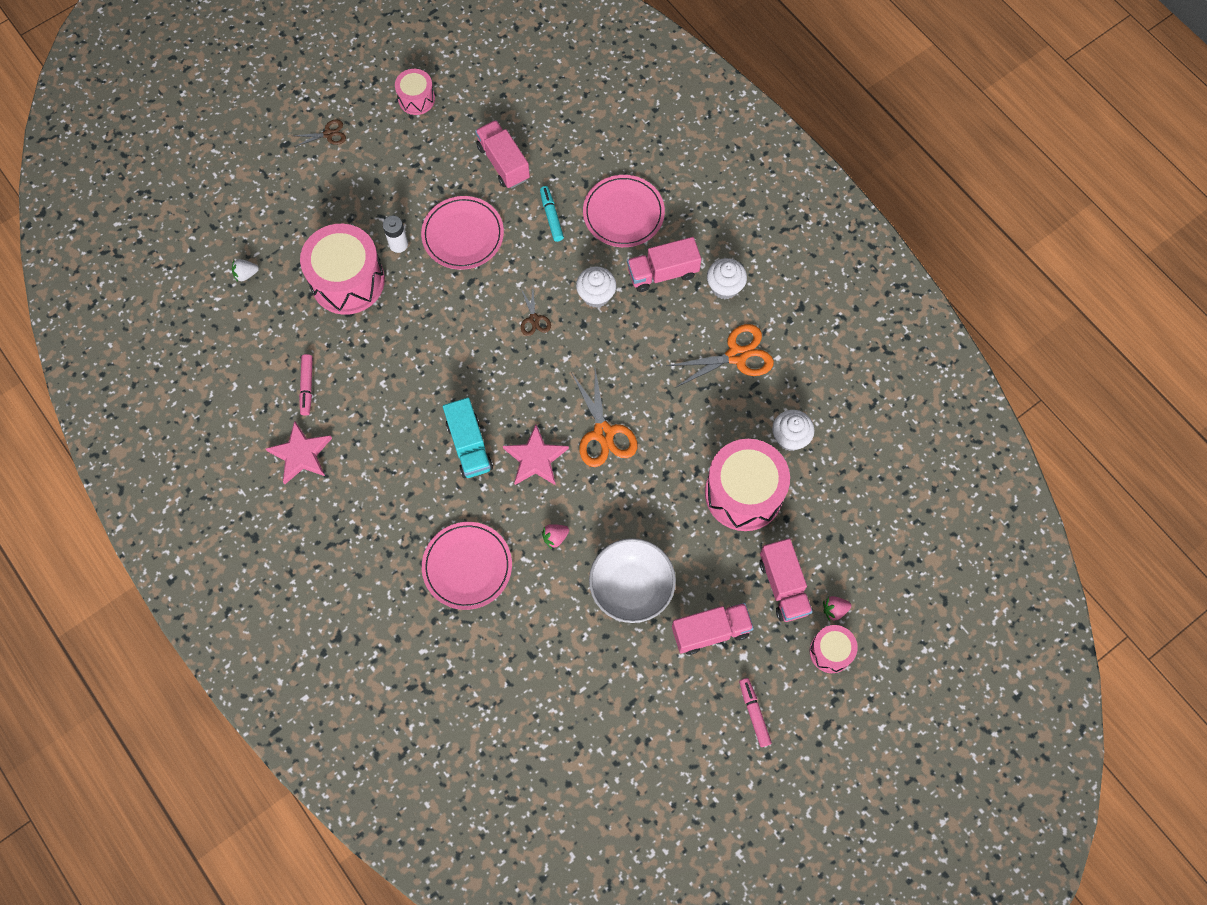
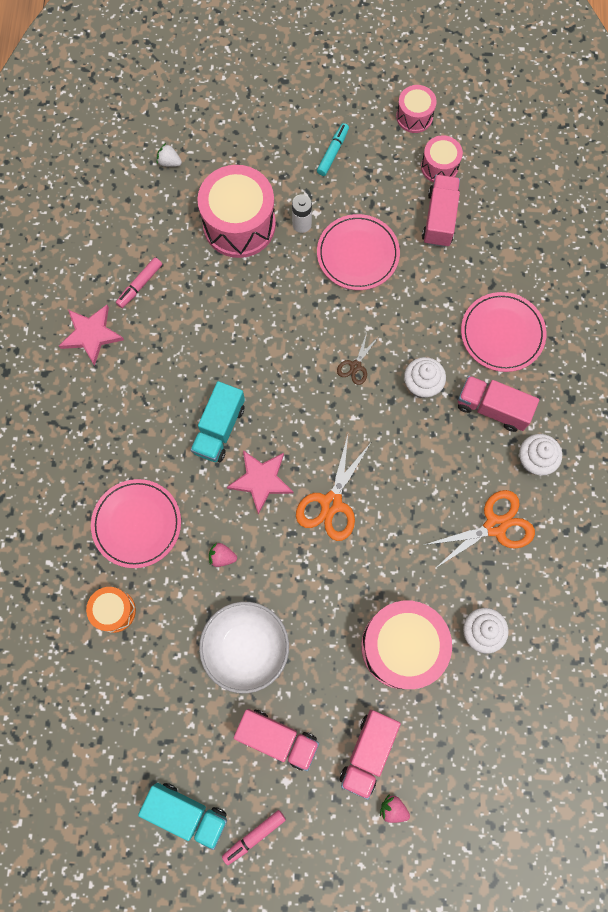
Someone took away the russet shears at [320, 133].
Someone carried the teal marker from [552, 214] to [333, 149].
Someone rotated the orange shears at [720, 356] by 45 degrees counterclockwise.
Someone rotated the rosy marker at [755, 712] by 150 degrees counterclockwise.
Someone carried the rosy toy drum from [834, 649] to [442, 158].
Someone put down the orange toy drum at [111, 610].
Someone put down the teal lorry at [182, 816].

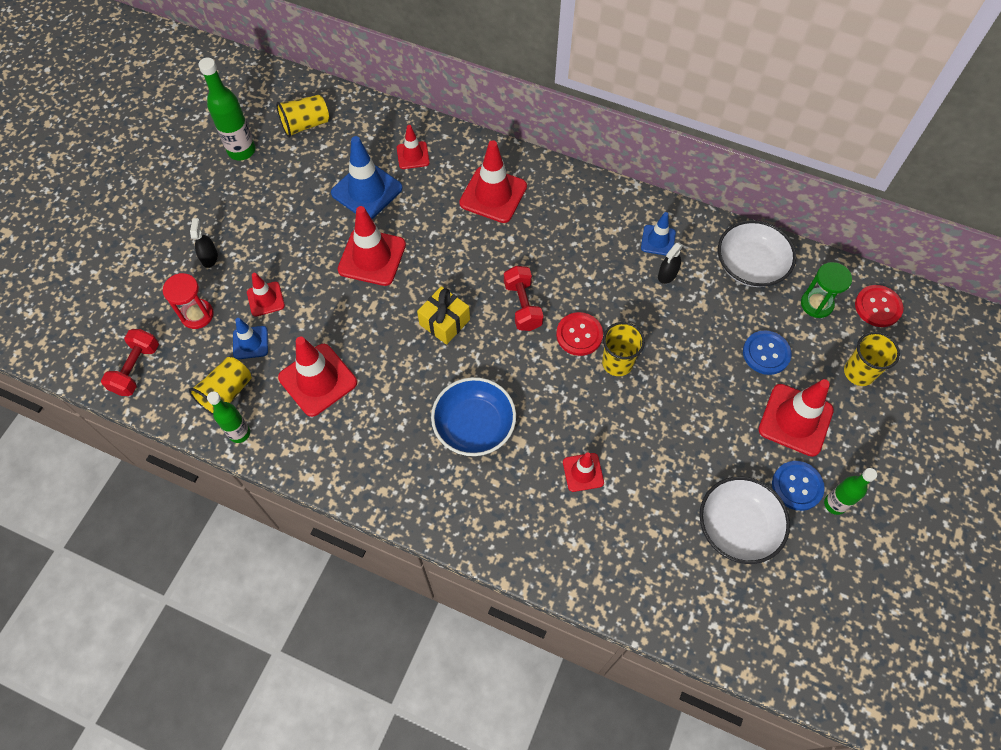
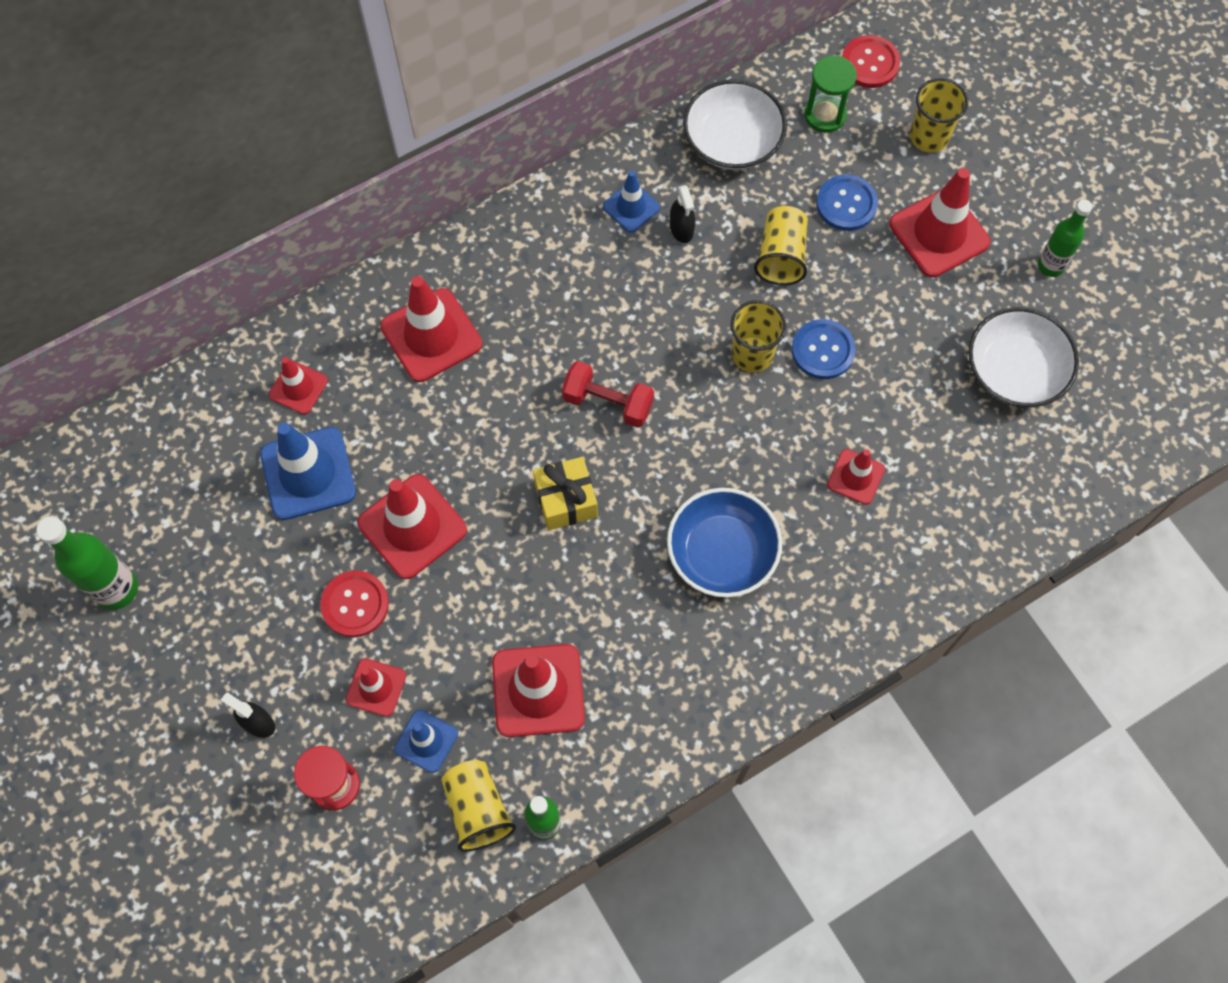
Someone took away the crimson hand weight at [130, 362].
Someone carried the bright yellow cup from [302, 116] to [781, 245].
Someone carried the crimson button from [579, 334] to [354, 603].
Someone carried the royal blue button from [798, 486] to [824, 349].

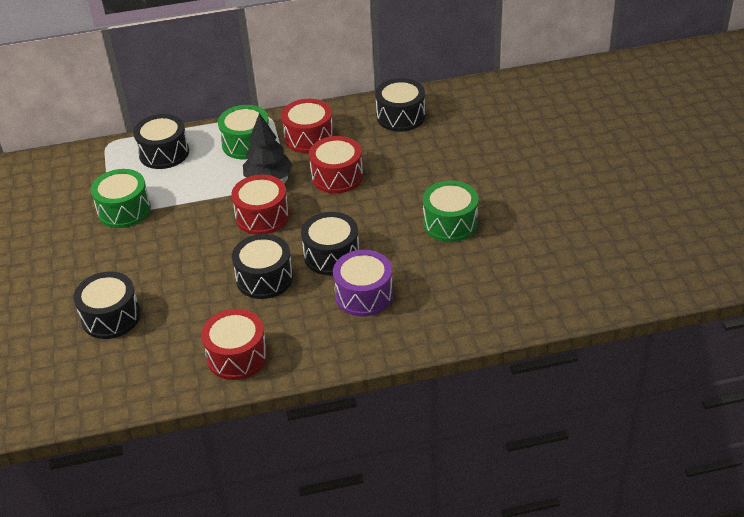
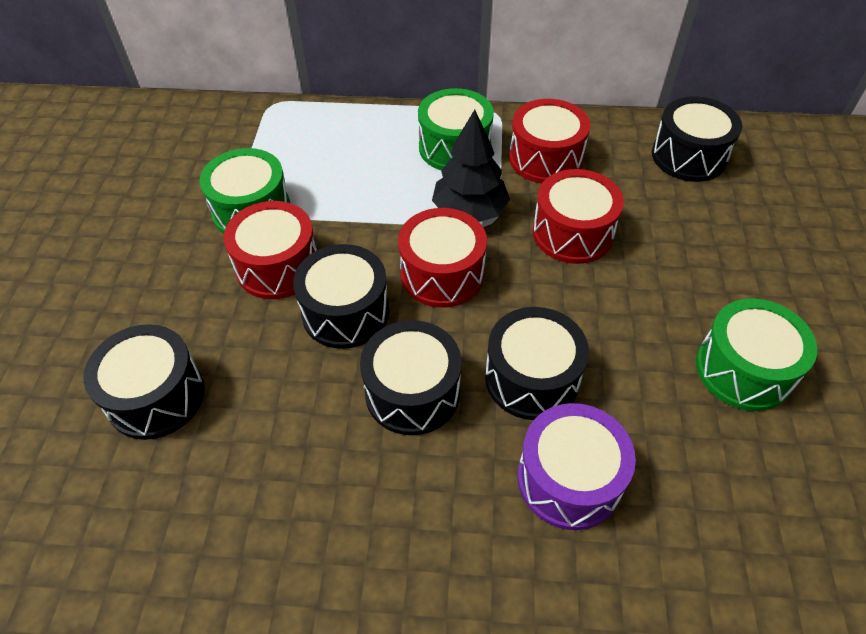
Someone carried the black toy drum from [161, 141] to [341, 296].
Someone carried the crimson toy drum from [234, 344] to [270, 250].

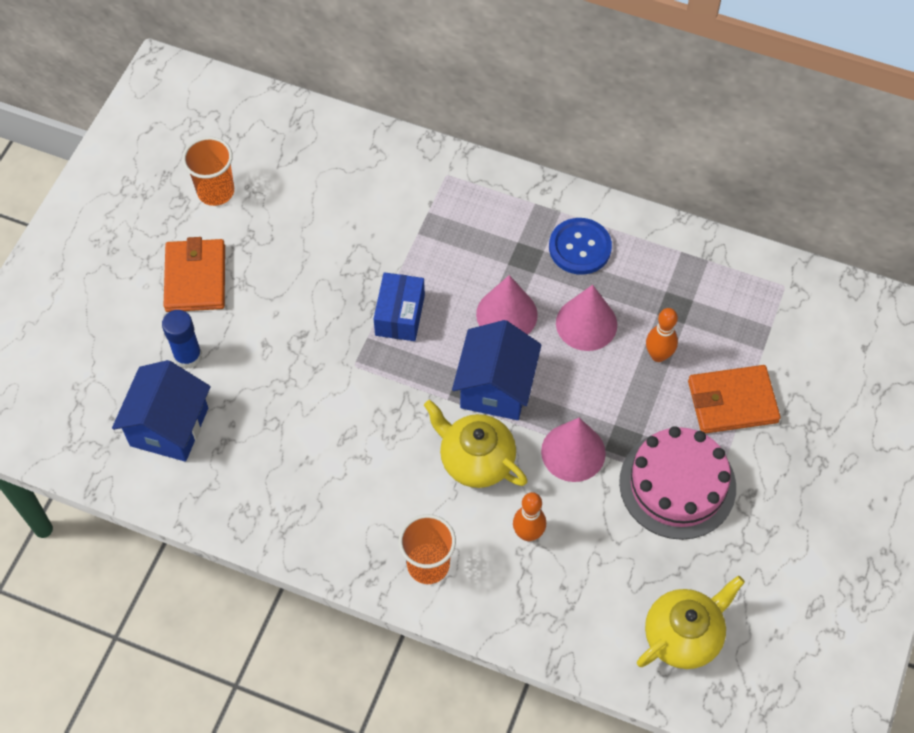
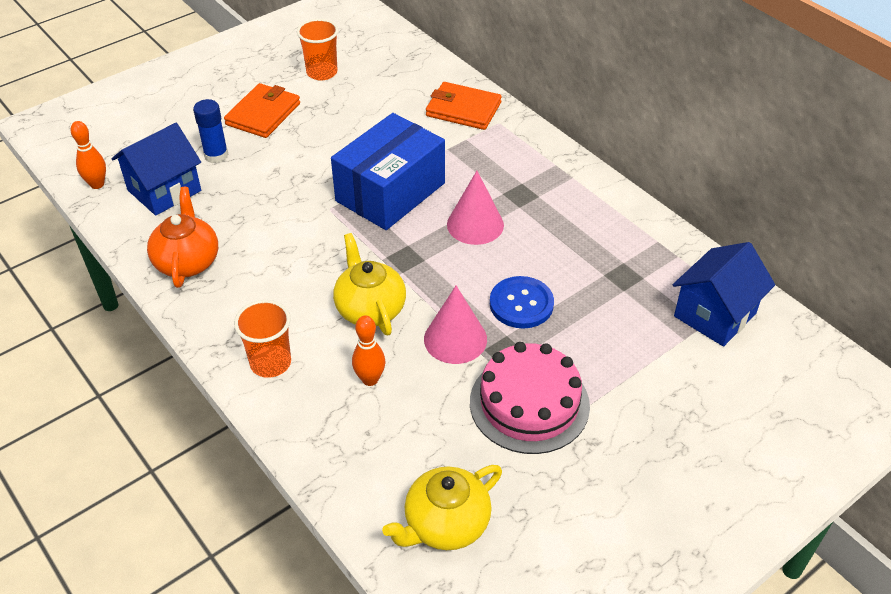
Someone scaled the royal blue box at [399, 306] by 1.85.
Someone carried the royal blue toy house from [496, 370] to [724, 294].
Someone carried the royal blue button from [580, 246] to [522, 302].
Someone took away the rosy cone at [586, 318].
Someone rotated the bright yellow teapot at [691, 622] by 150 degrees clockwise.
Someone carried the orange skittle from [662, 335] to [88, 155].
Someone carried the orange billfold from [734, 399] to [464, 106].
Someone put down the orange teapot at [182, 237].

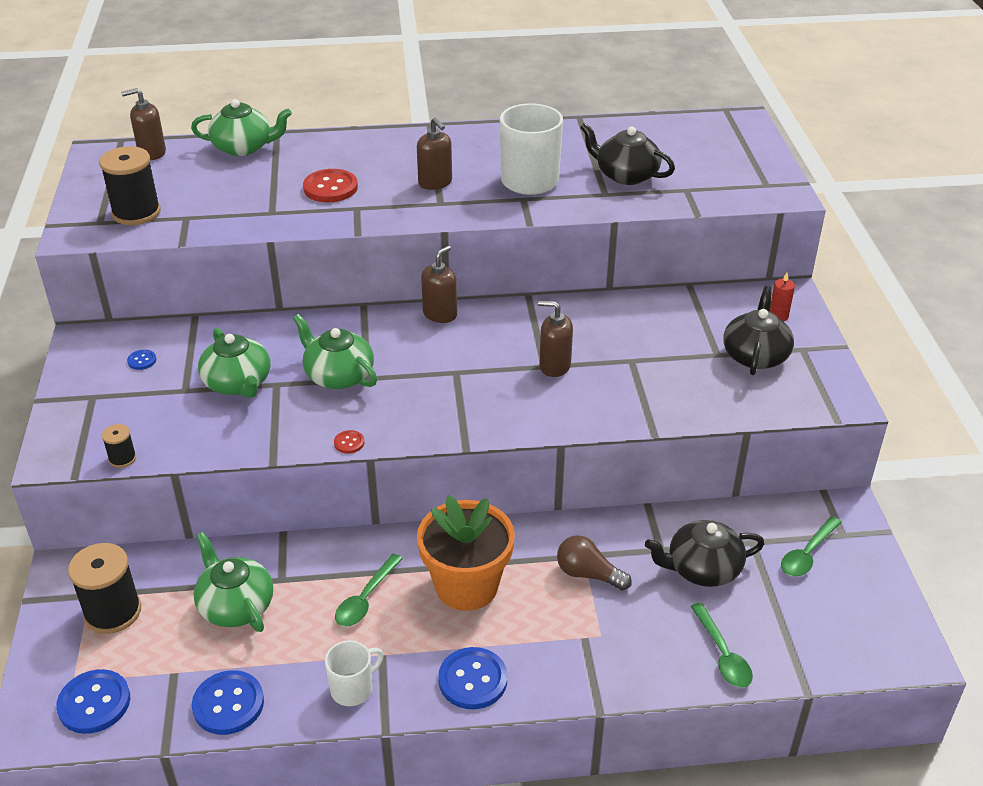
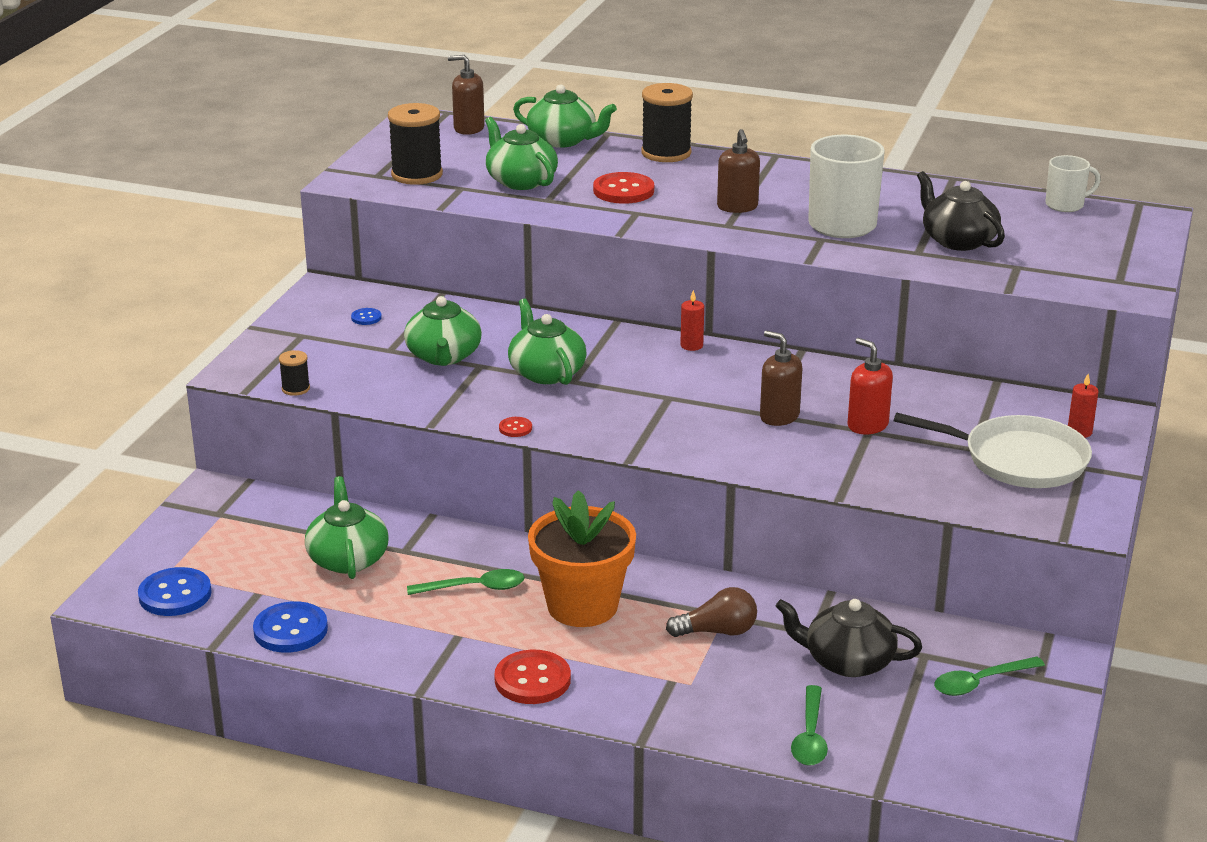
Someone carried the black reel of thread from [104, 588] to [667, 122].
Someone carried the pure white mug from [354, 673] to [1073, 183].
Someone rotated the leaf-green tablespoon at [369, 590] by 150 degrees counterclockwise.
Someone swapped the russet soap pump at [439, 284] for the crimson wax candle at [692, 320].
Someone repainted the royal blue button at [472, 678], which became the crimson button at [532, 677].
Someone rotated the russet bulb at [594, 562] by 120 degrees clockwise.
Someone swapped the black teapot at [758, 330] for the pure white skillet at [993, 450].
Someone put down the leaf-green teapot at [521, 153].
Someone put down the crimson soap pump at [870, 386].

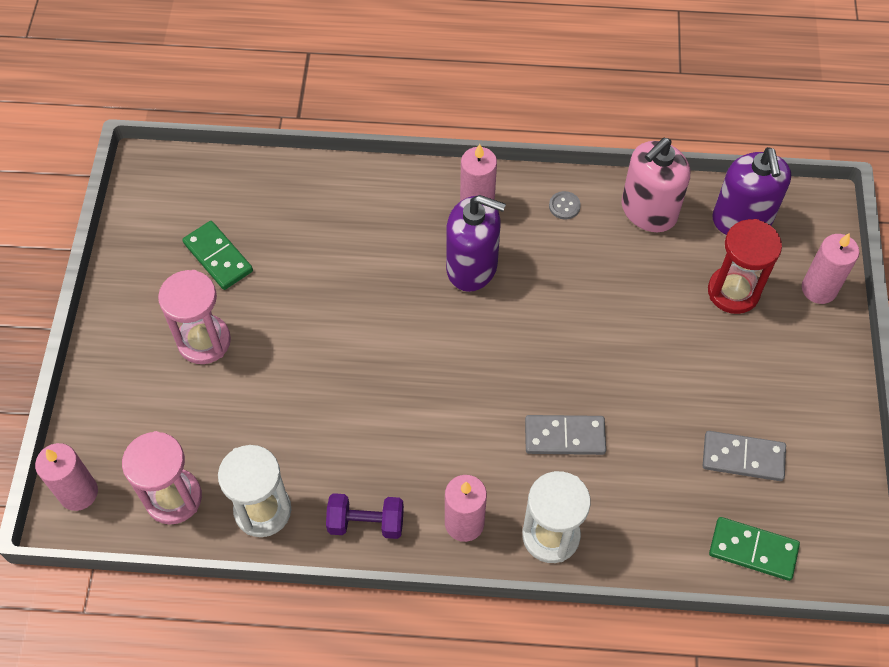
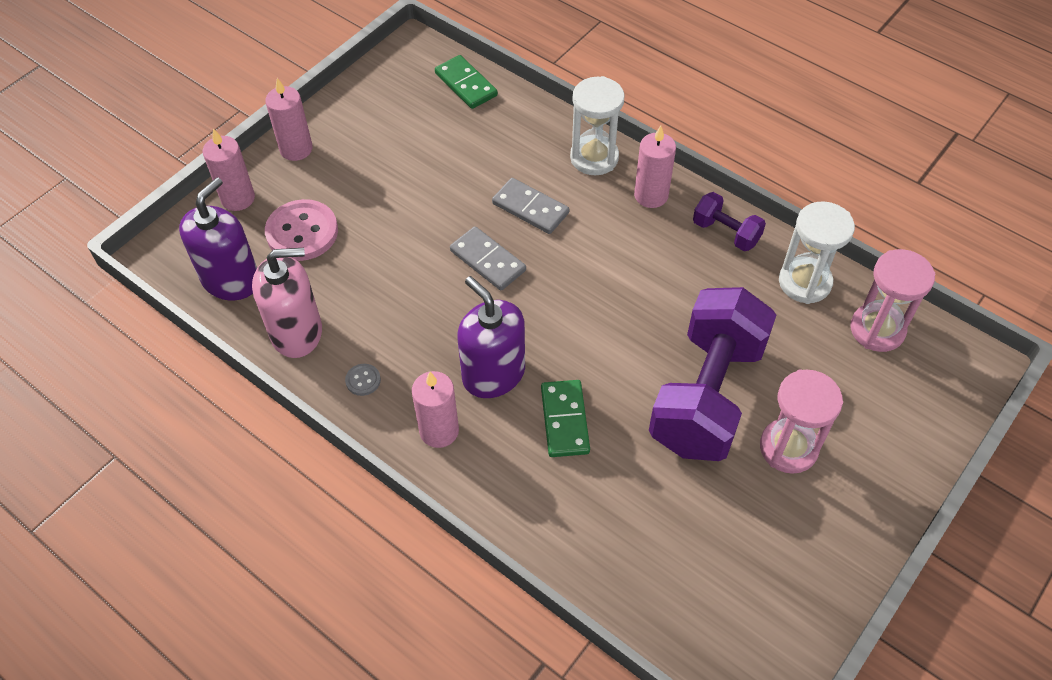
Someone carried the rosy wax candle from [66, 477] to [289, 119].
Someone carried the leaf-green domino piece from [217, 255] to [565, 418].
Someone carried the ash-grey domino piece from [744, 456] to [488, 258].
Someone swapped the crimson hourglass at [745, 266] for the rosy button at [301, 230].
Someone put down the violet hand weight at [712, 374].

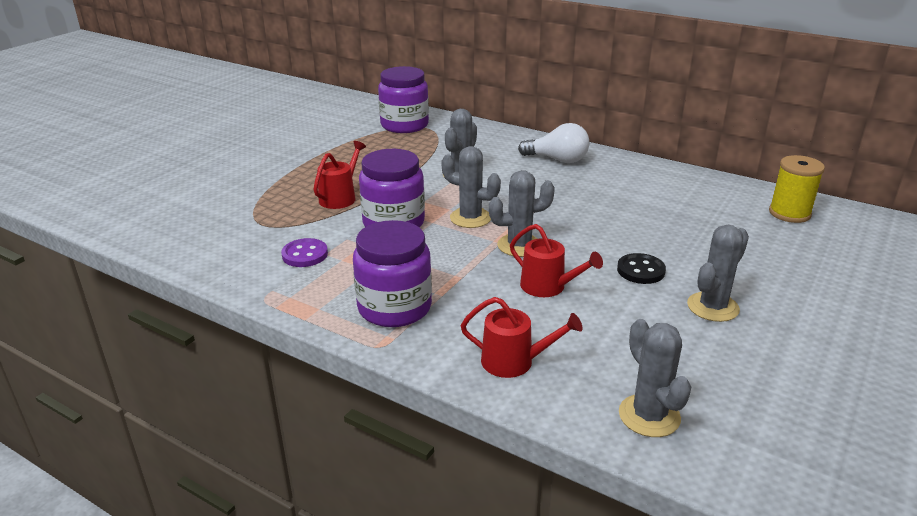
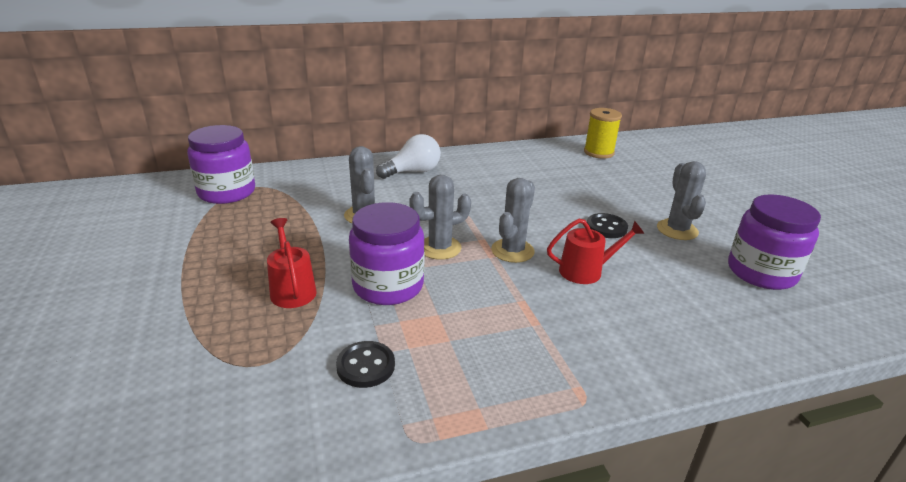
Someone repainted the violet button at [304, 252], which became the black button at [365, 364].
Someone carried the violet jar from [392, 273] to [774, 242].
Someone took away the crimson watering pot at [522, 337].
Someone took away the ash-grey prickly plant at [655, 378].

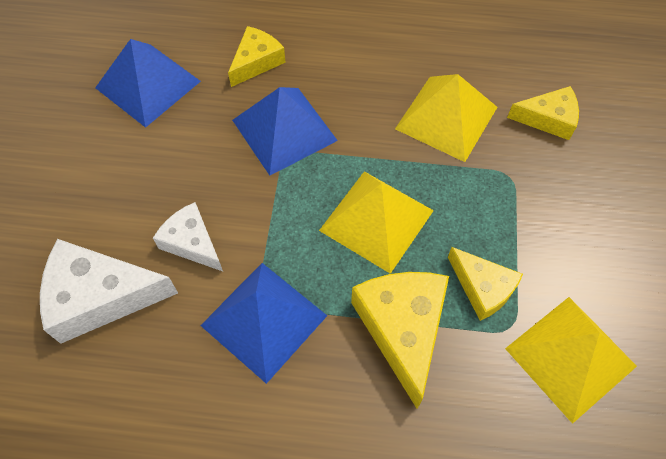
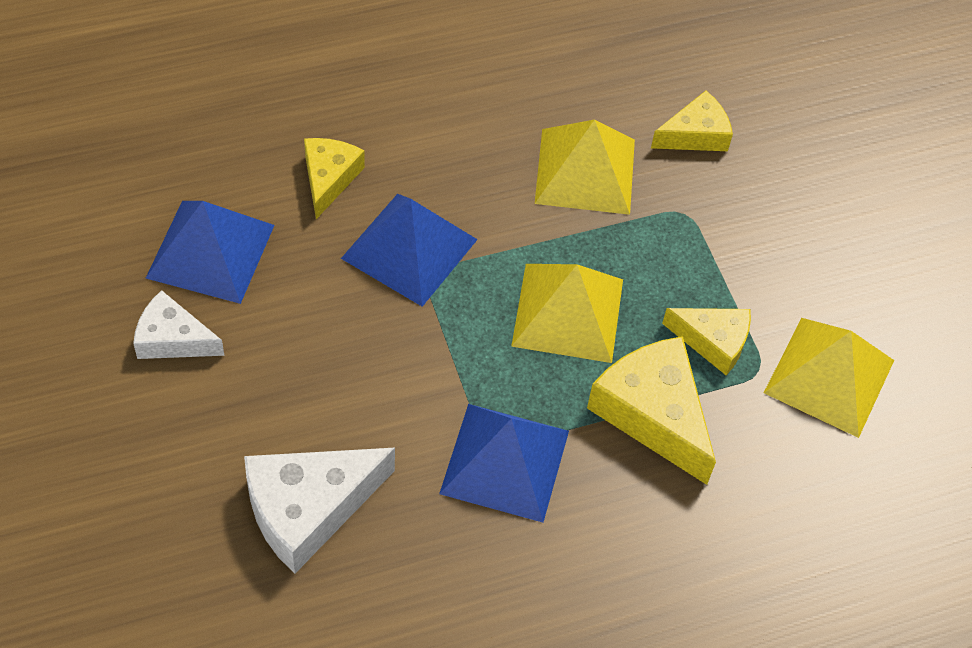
Someone carried the pure white piece of cheese from [188, 236] to [179, 324].

